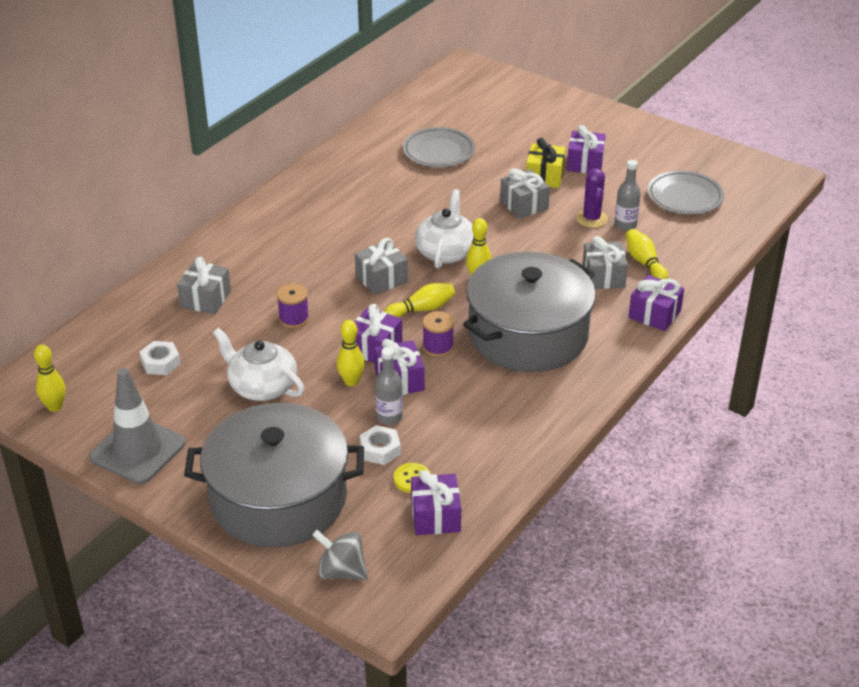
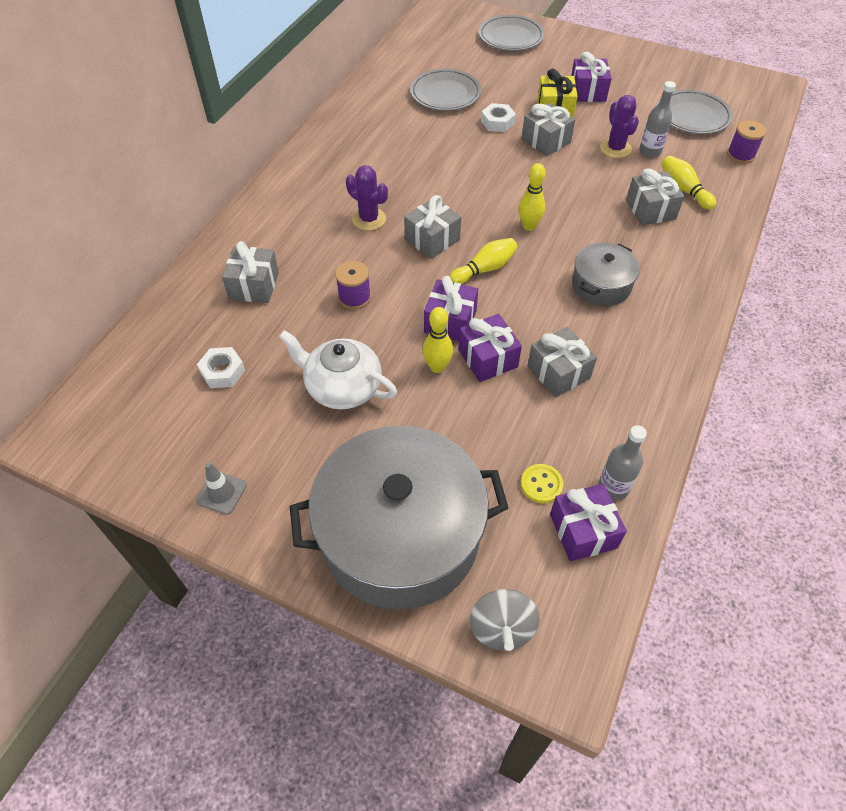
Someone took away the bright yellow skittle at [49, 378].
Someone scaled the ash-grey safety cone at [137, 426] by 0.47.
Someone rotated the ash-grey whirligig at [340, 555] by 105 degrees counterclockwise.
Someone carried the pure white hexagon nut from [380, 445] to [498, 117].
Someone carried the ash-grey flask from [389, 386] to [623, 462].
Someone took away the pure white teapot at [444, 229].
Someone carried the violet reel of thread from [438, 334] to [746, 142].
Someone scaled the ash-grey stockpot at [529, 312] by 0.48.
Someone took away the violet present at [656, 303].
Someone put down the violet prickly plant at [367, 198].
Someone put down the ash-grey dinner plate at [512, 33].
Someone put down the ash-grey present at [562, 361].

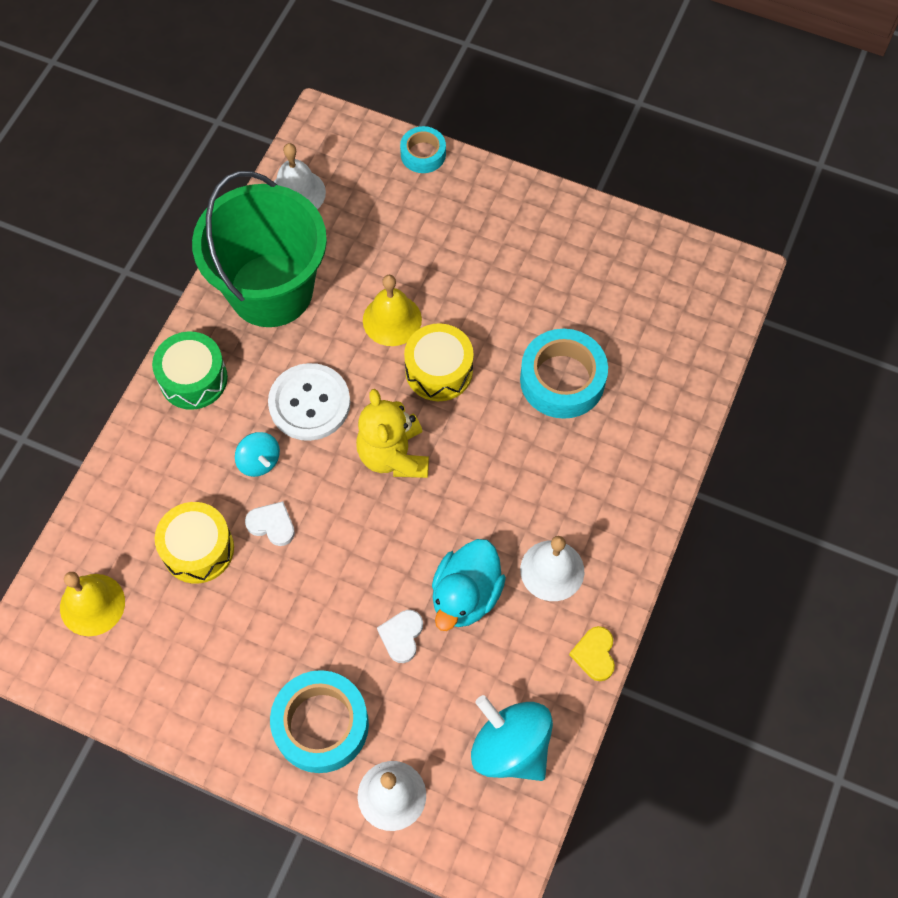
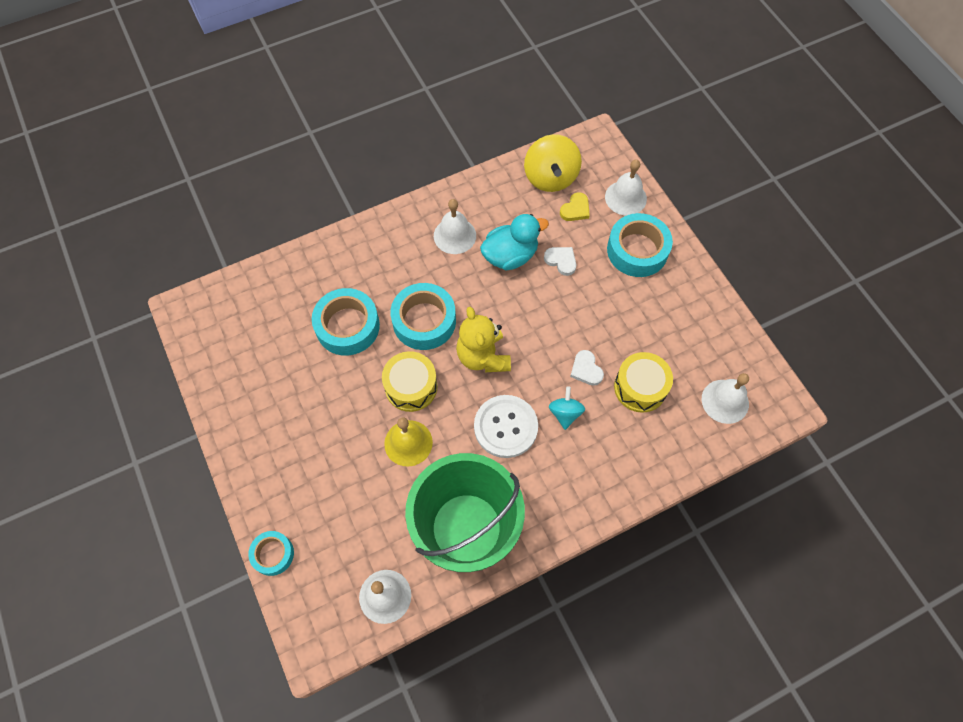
Someone repainted the bright yellow hand bell at [92, 604], which became the pure white hand bell at [725, 398].
Someone took away the leaf-green toy drum at [190, 370].
Someone rotated the bright yellow teddy at [392, 433] by 135 degrees clockwise.
Someone rotated the pure white heart shape at [400, 636] by 105 degrees counterclockwise.
Someone repainted the teal whirligig at [512, 738], which became the bright yellow whirligig at [553, 163].
Someone carried the bright yellow heart shape from [592, 653] to [575, 206].
Someone put down the teal sticky tape at [423, 316].

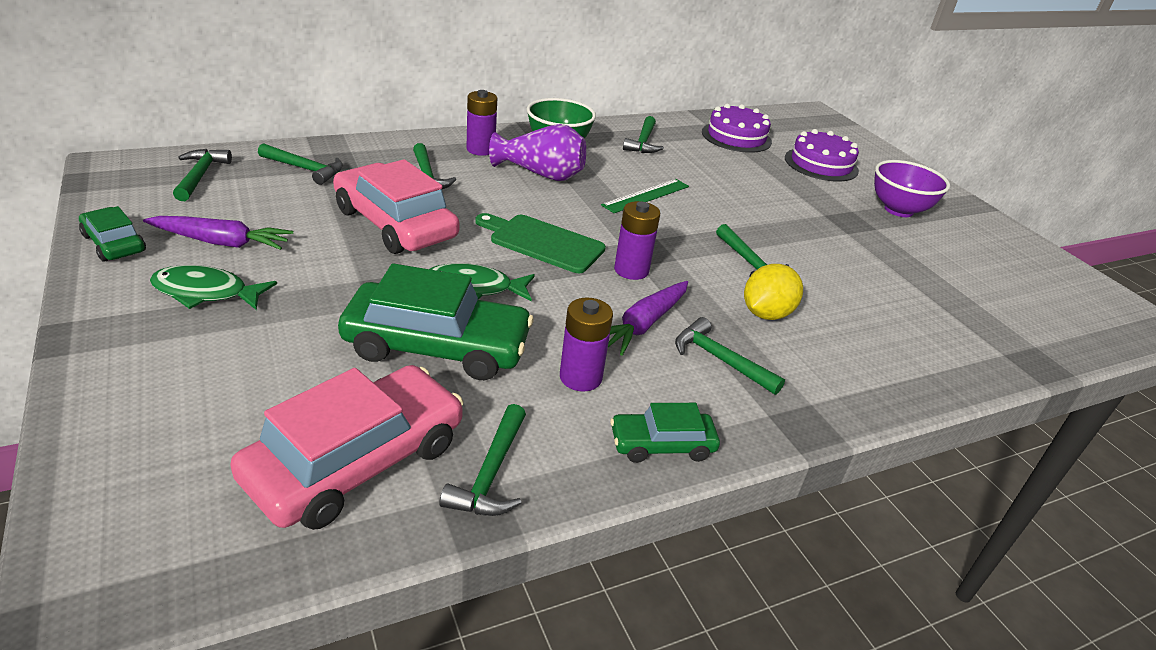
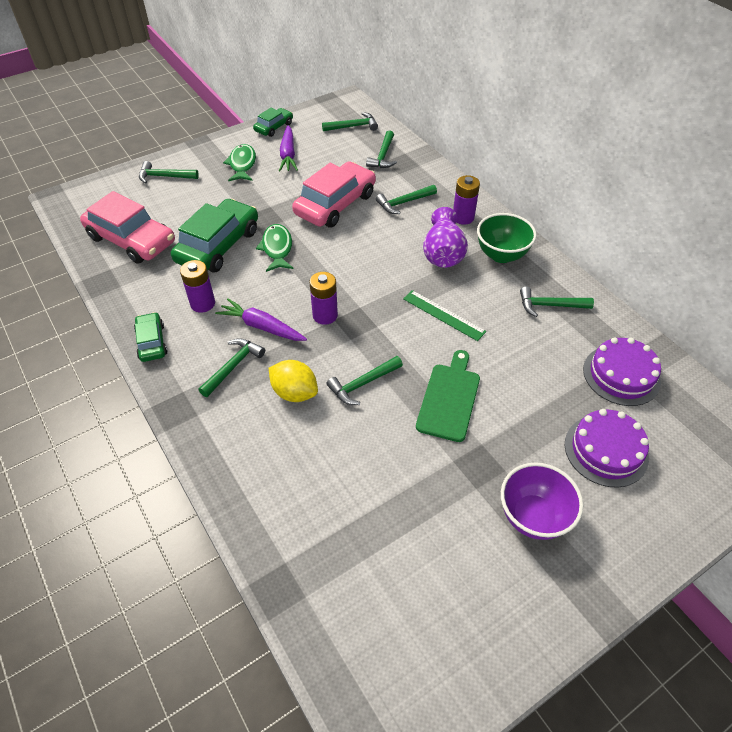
Someone rotated the leaf-green toy car at [435, 321] by 150 degrees counterclockwise.
Someone carried the leaf-green hammer from [482, 460] to [169, 172].
Someone carried the leaf-green cutting board from [540, 243] to [448, 396].

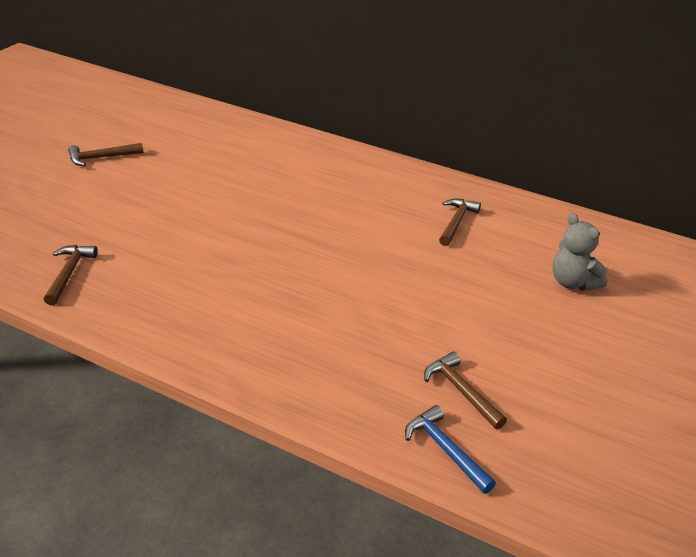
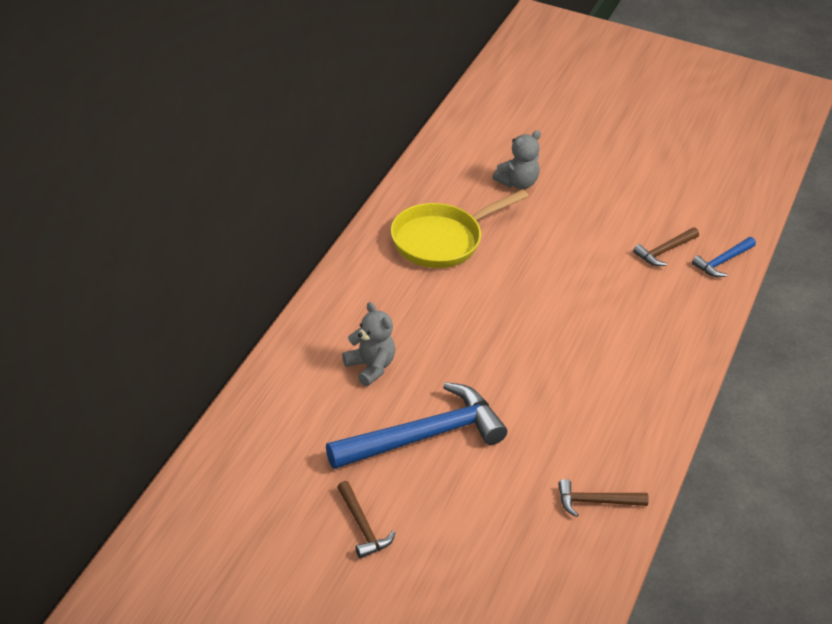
Someone swapped the russet hammer at [460, 222] for the bright yellow skillet at [460, 228].
Someone put down the royal blue hammer at [416, 425].
Someone put down the ash-grey teddy at [368, 344].

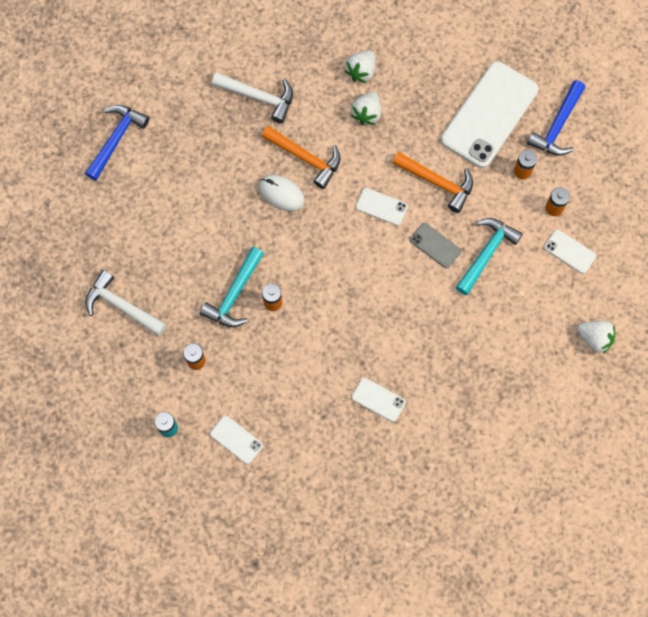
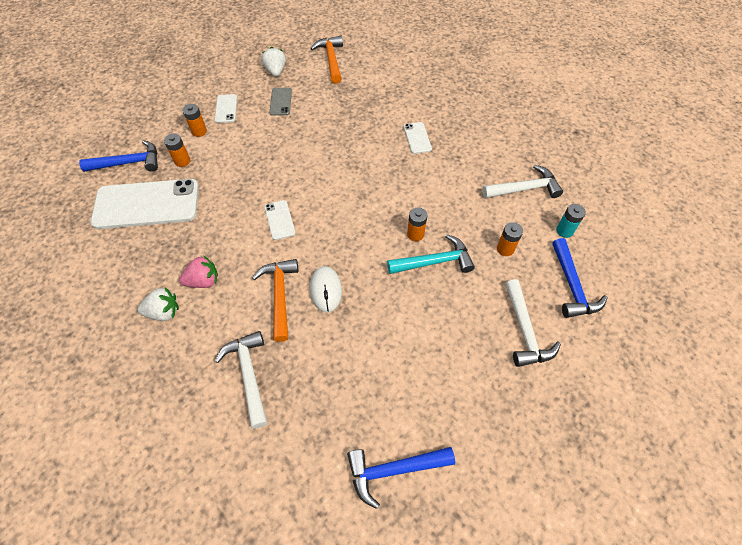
Someone swapped the pure white phone at [236, 439] for the pure white hammer at [522, 181].
Someone repainted the pure white toy strawberry at [366, 108], which became the rosy toy strawberry at [198, 271].
Someone carried the orange hammer from [432, 182] to [326, 60].
Someone carried the ash-grey phone from [435, 245] to [281, 102].
Someone took away the teal hammer at [489, 256].
Someone put down the royal blue hammer at [580, 278].

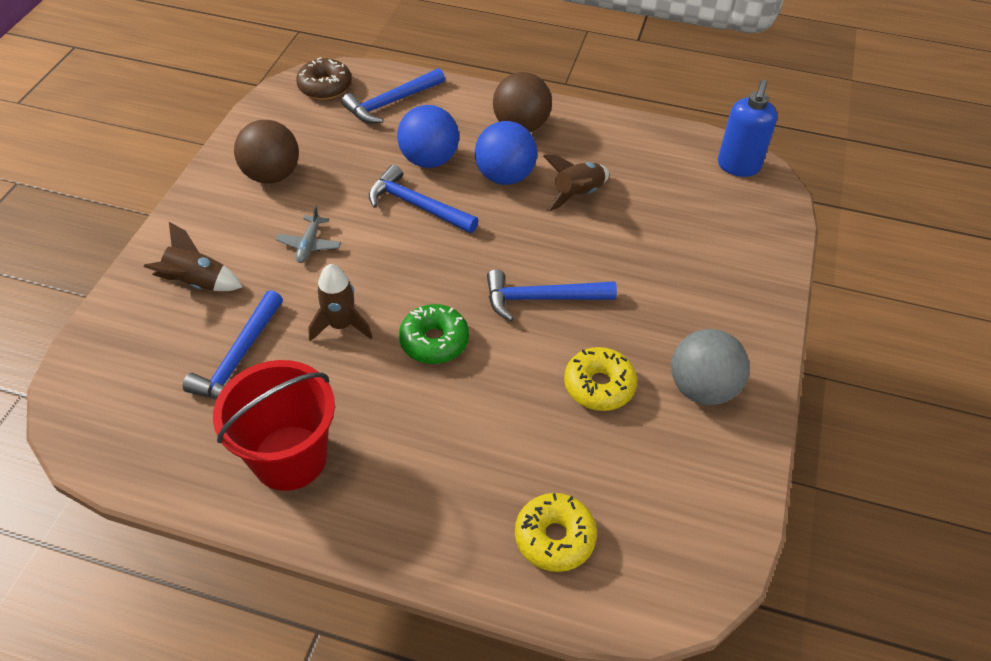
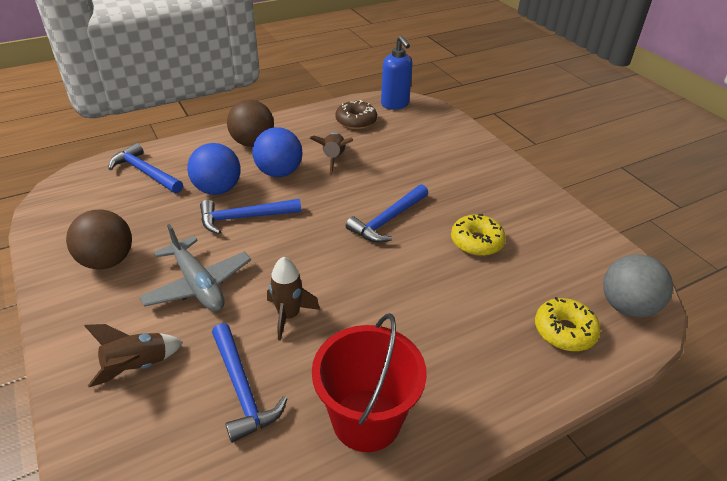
Someone scaled the ash-grey plane at [308, 234] by 1.87.
Someone carried the russet doughnut from [324, 78] to [356, 114].
Someone rotated the royal blue hammer at [393, 96] by 120 degrees clockwise.
Someone took away the leaf-green doughnut at [434, 334].
Someone carried the ash-grey ball from [710, 367] to [638, 286].

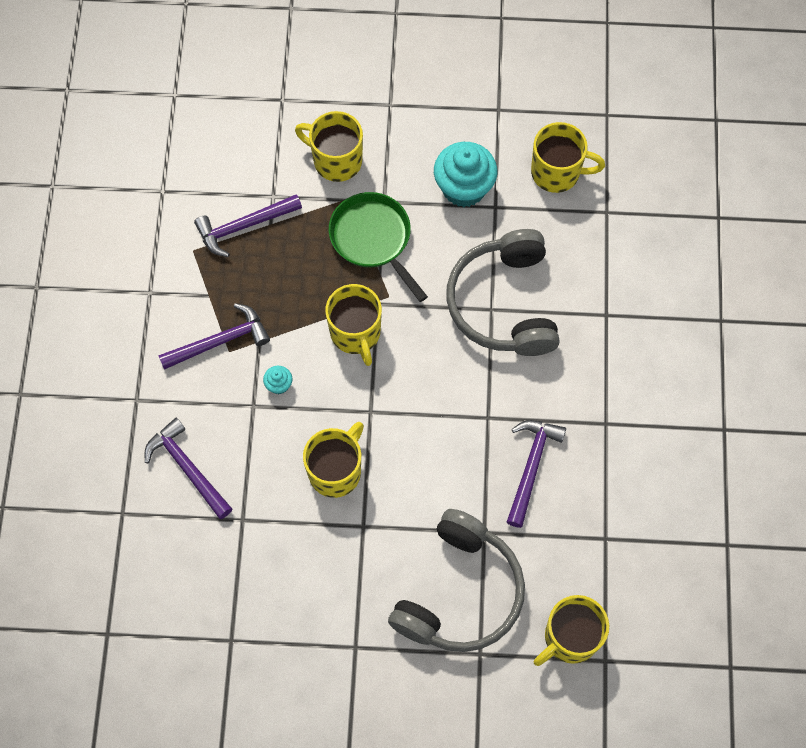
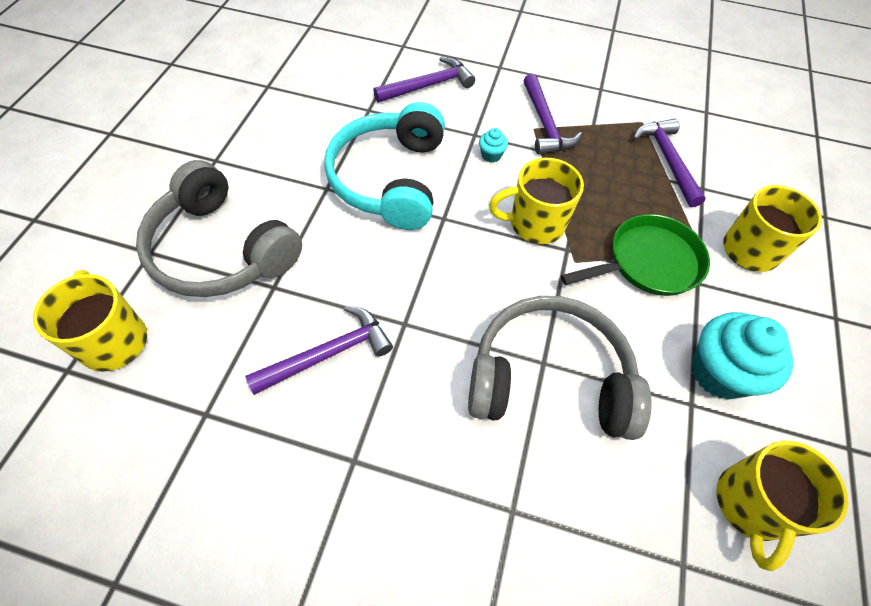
Someone swapped the bright yellow mug at [333, 460] for the teal headset at [384, 166].
Someone rotated the violet hammer at [536, 474] by 60 degrees counterclockwise.

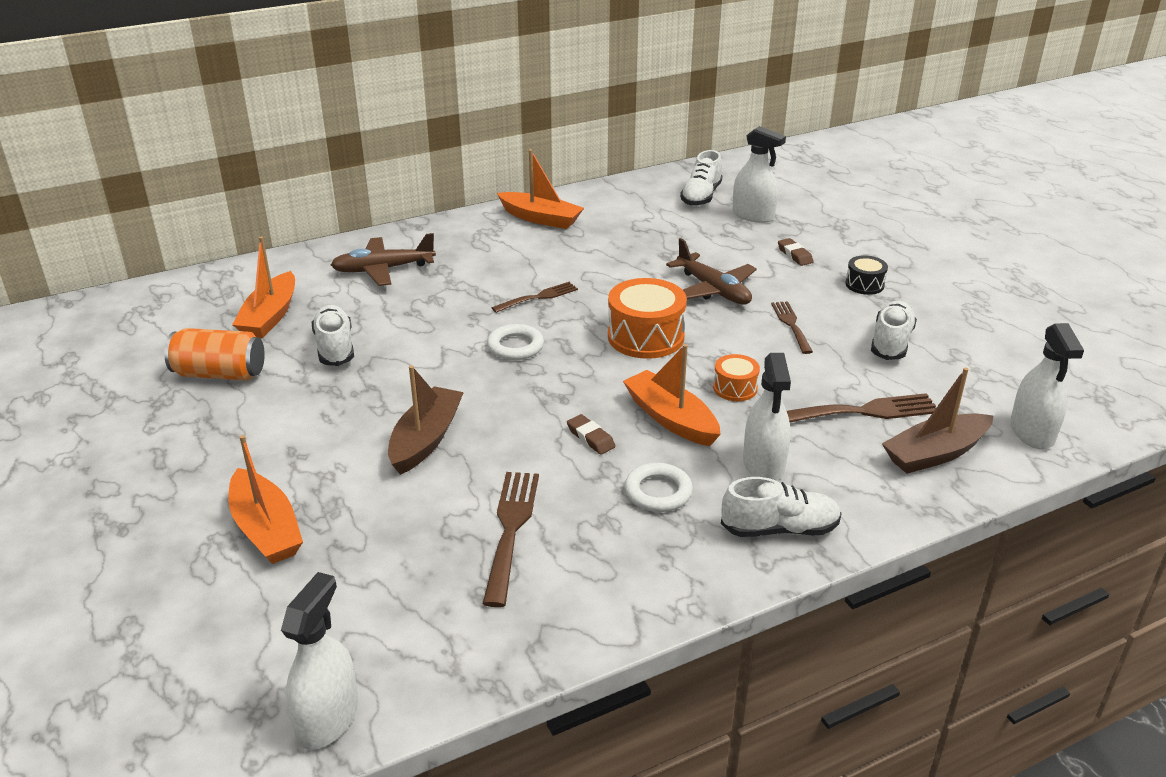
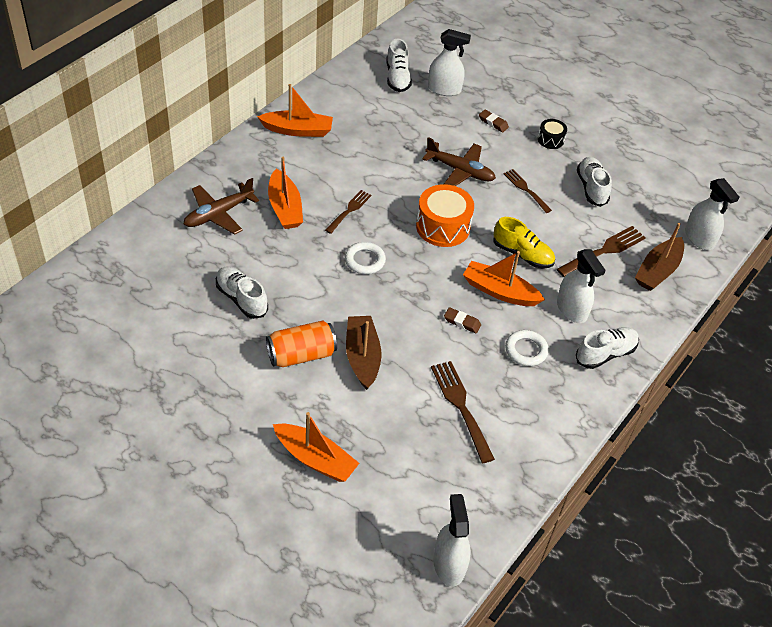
Someone carried the orange can from [214, 354] to [301, 343].
Someone carried the orange sailboat from [263, 287] to [285, 193].
Someone swapped the orange toy drum at [736, 377] for the bright yellow lace-up shoe at [524, 242].

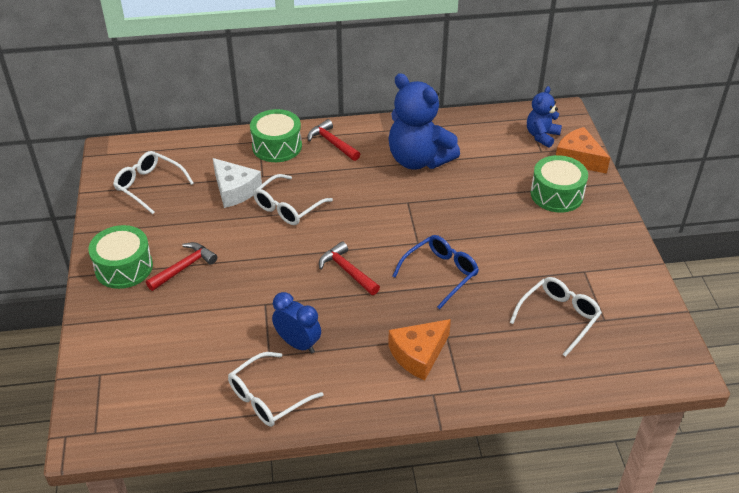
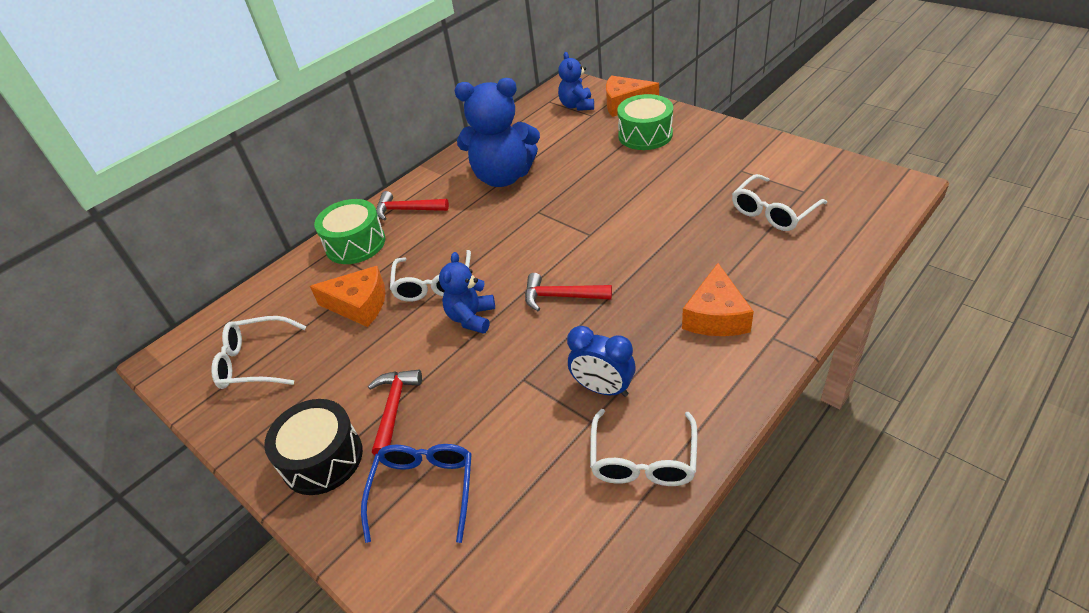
Someone repainted the leaf-green toy drum at [120, 257], which became the black toy drum at [313, 447].
Someone repainted the pure white piece of cheese at [237, 183], which became the orange piece of cheese at [347, 296].
Someone rotated the royal blue bedside clock at [296, 323] by 150 degrees counterclockwise.
Someone carried the royal blue spectacles from [435, 272] to [416, 493].
Someone rotated the pure white spectacles at [556, 317] by 135 degrees counterclockwise.
Someone put down the royal blue teddy at [467, 293].

